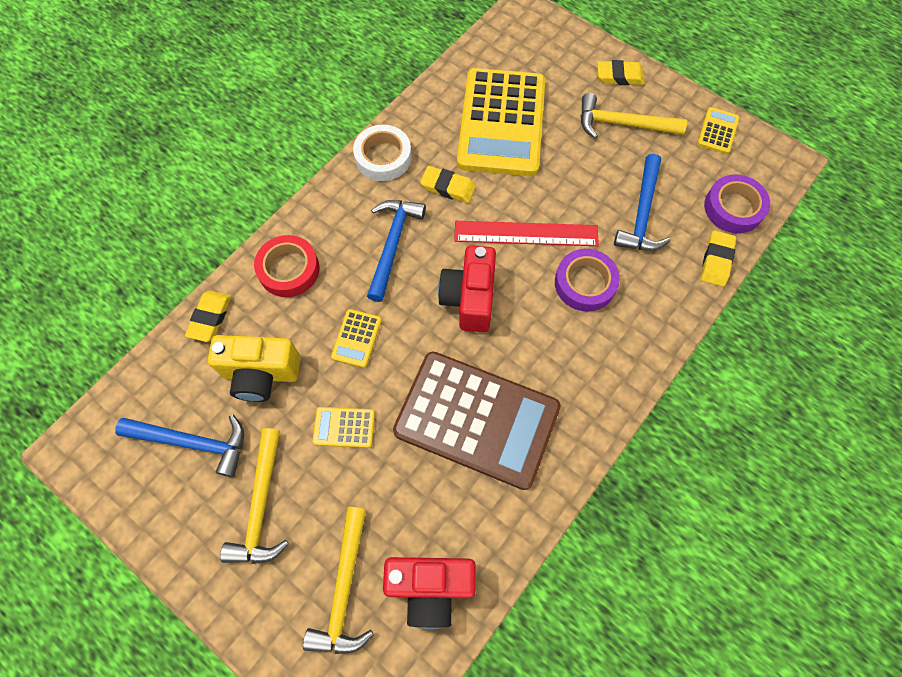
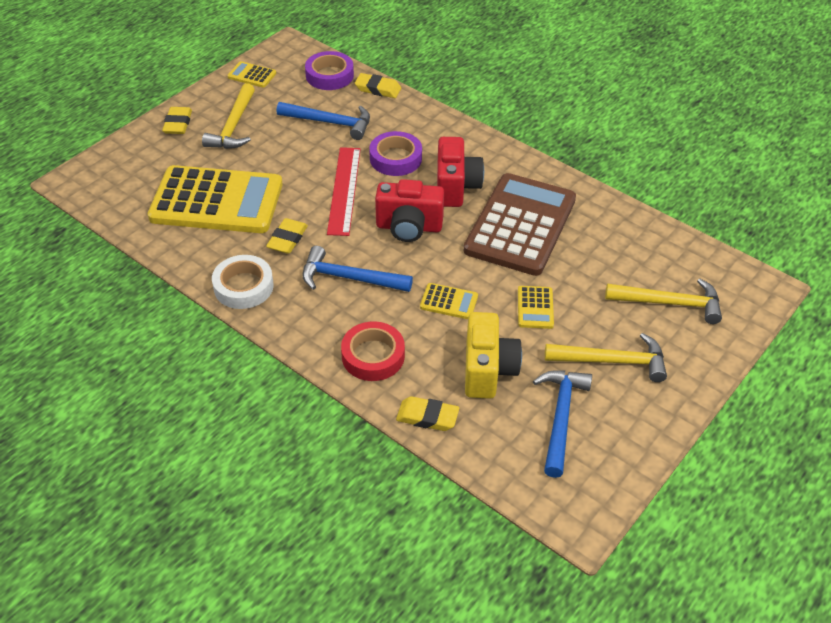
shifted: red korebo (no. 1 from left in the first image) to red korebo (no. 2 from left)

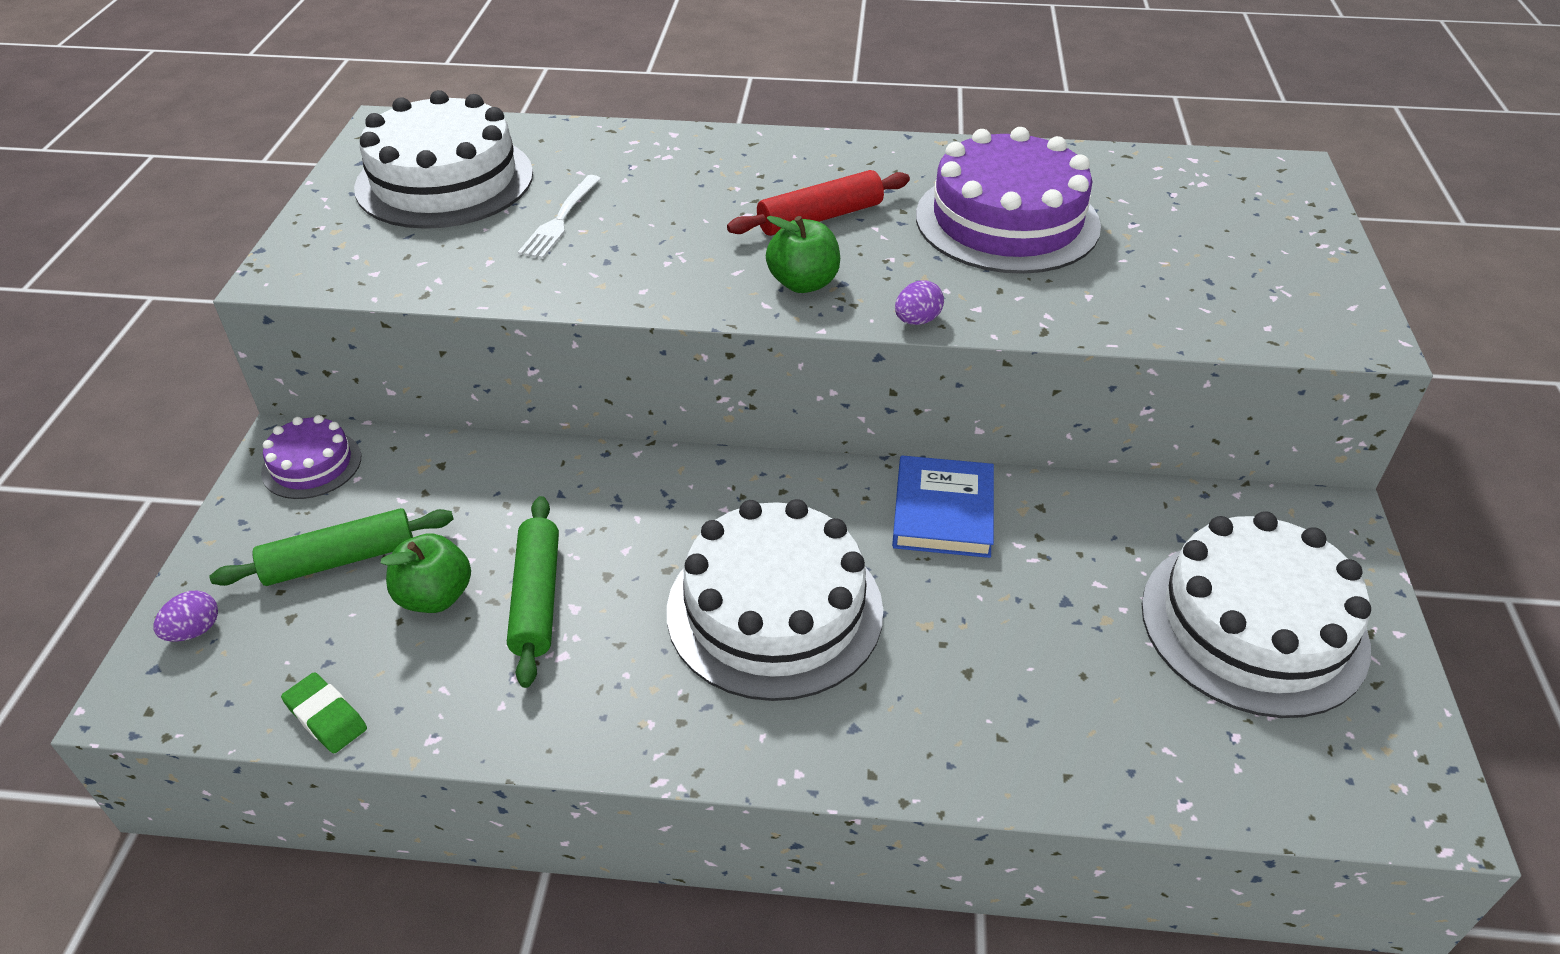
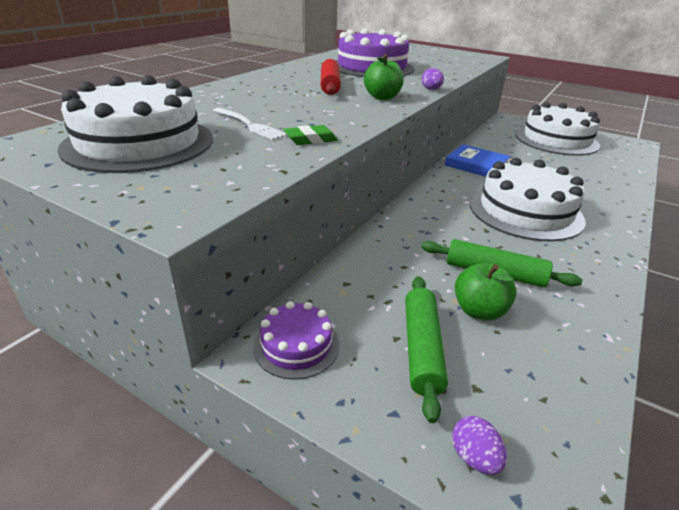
shifted: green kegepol

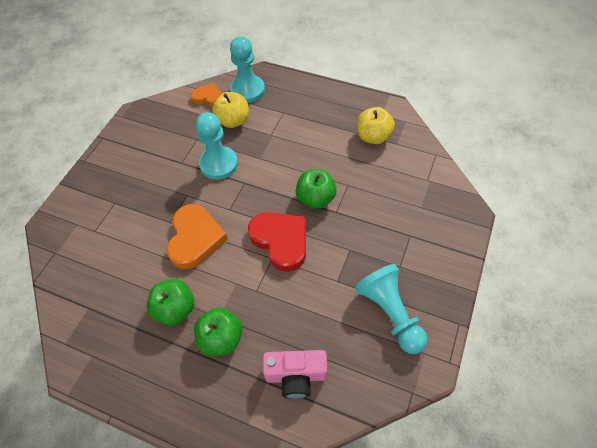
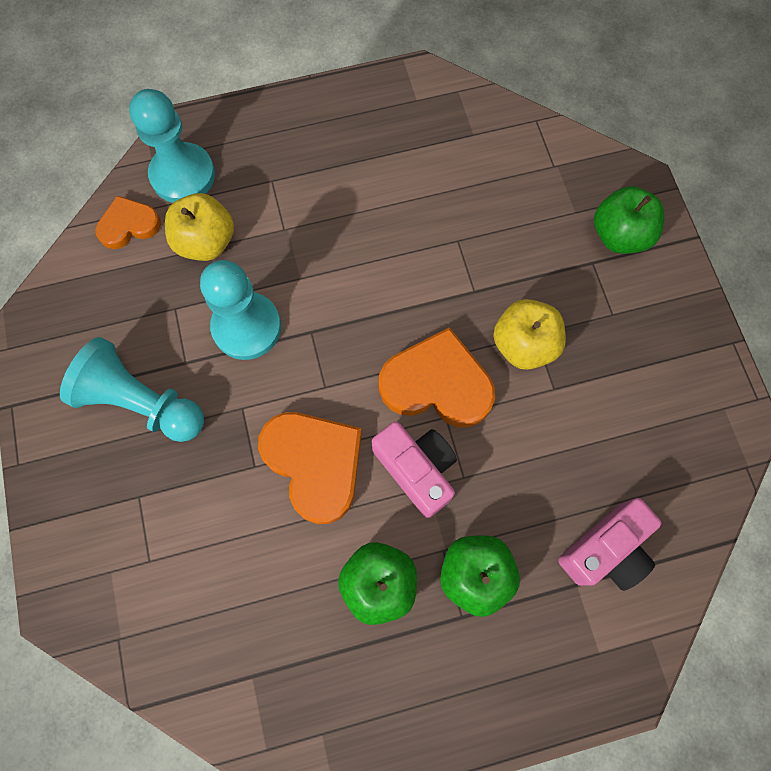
new: pink korebo (no. 1 from left)
shifted: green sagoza (no. 3 from left); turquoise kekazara (no. 3 from left in the first image) to turquoise kekazara (no. 1 from left); yellow sagoza (no. 2 from left)
repainted: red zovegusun to orange zovegusun (no. 3 from left)

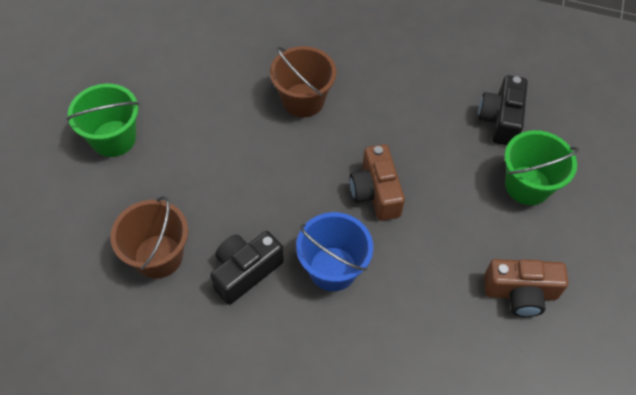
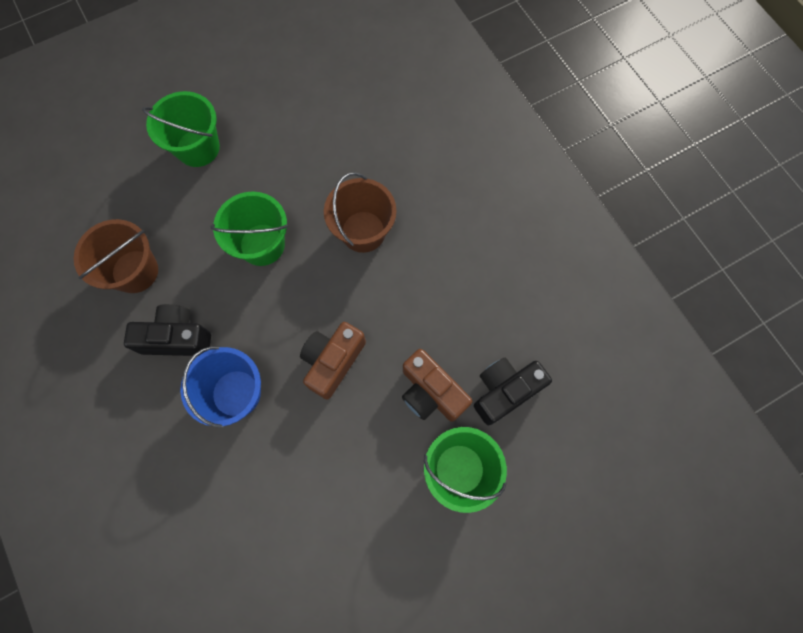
new: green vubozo (no. 2 from left)
shifted: brown korebo (no. 2 from left)

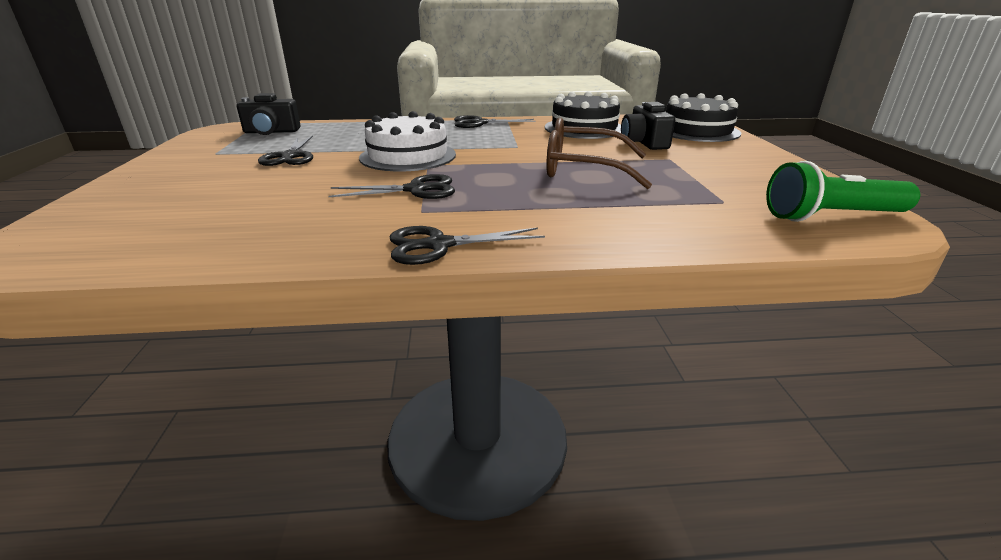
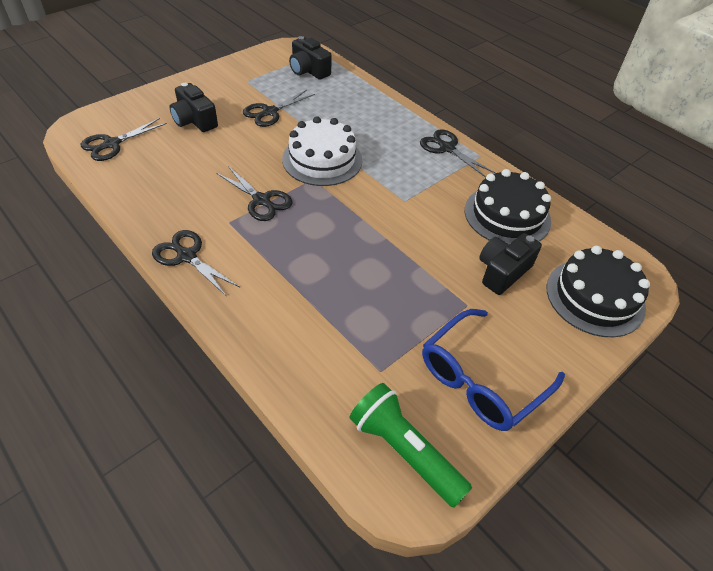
gone: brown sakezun
new: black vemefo (no. 1 from left); black korebo (no. 1 from left); blue sakezun

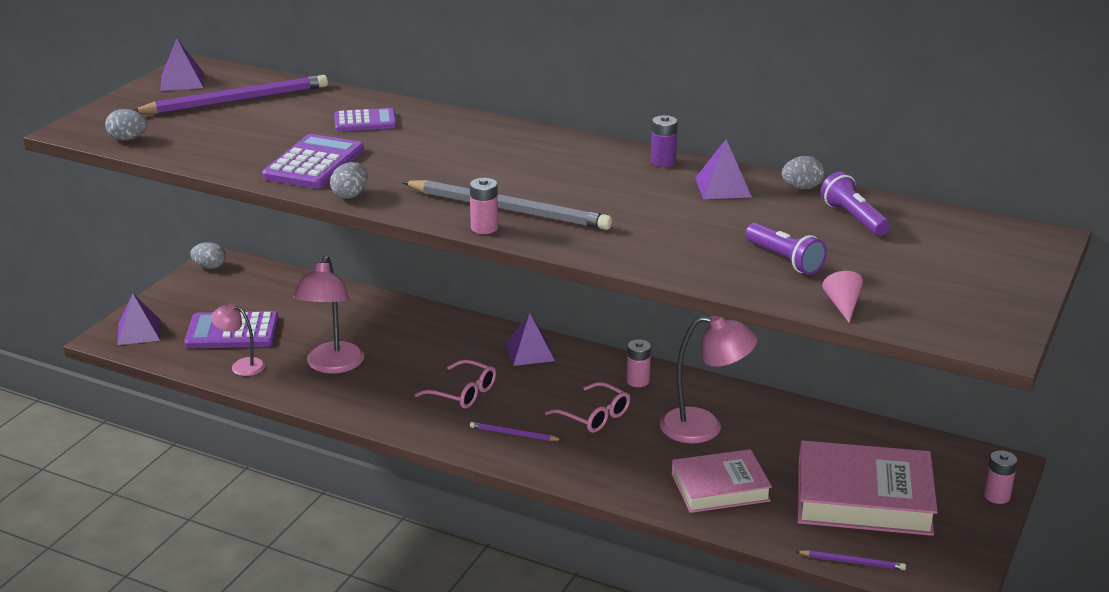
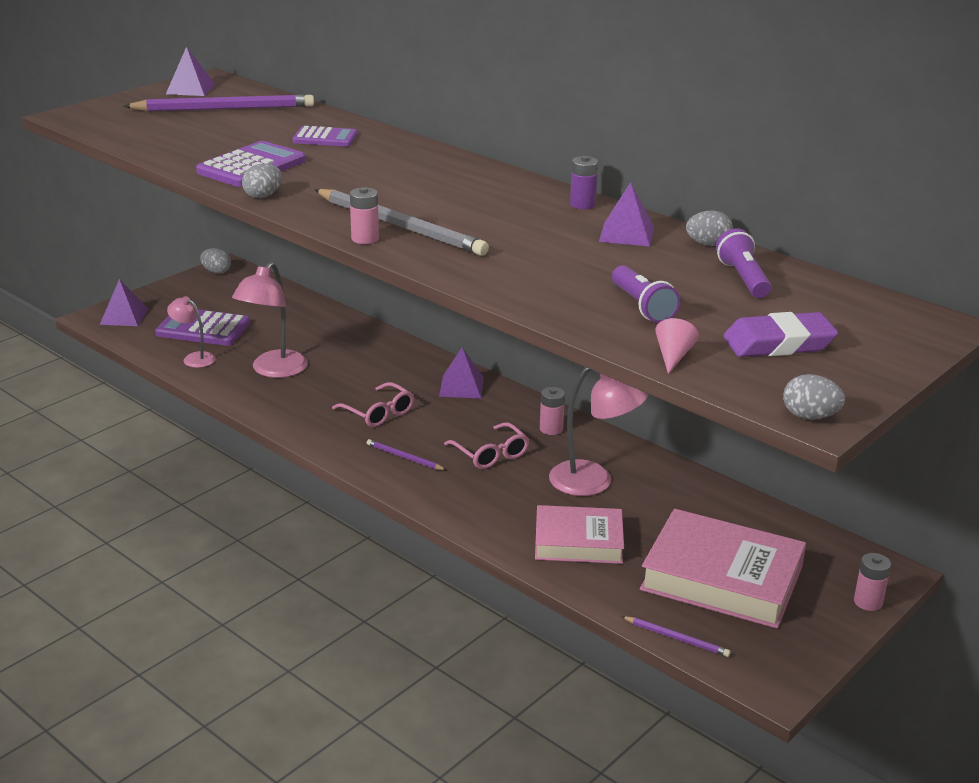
new: purple kegepol
shifted: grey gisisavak (no. 1 from left in the first image) to grey gisisavak (no. 4 from left)

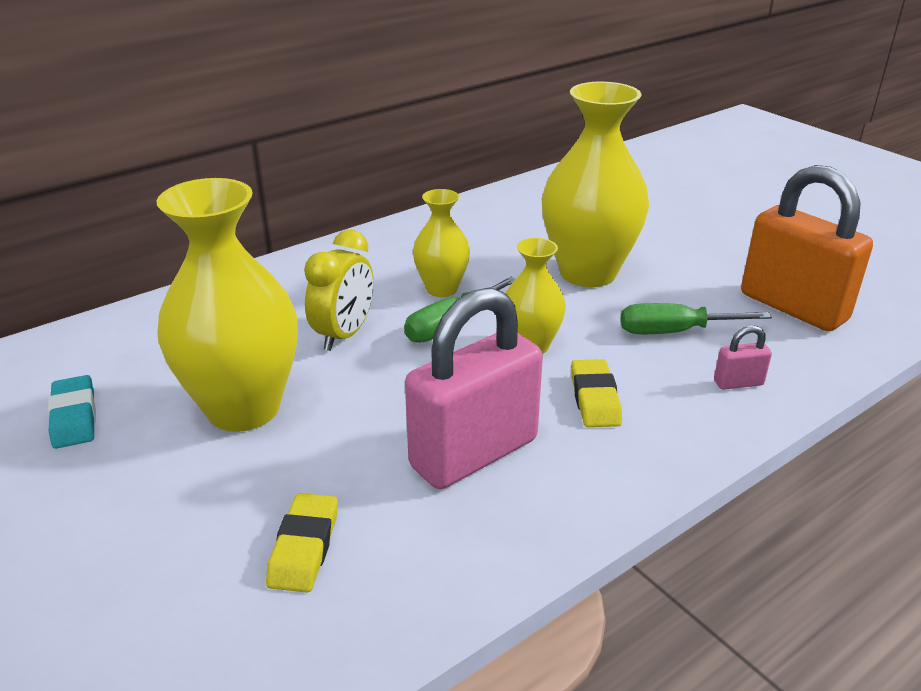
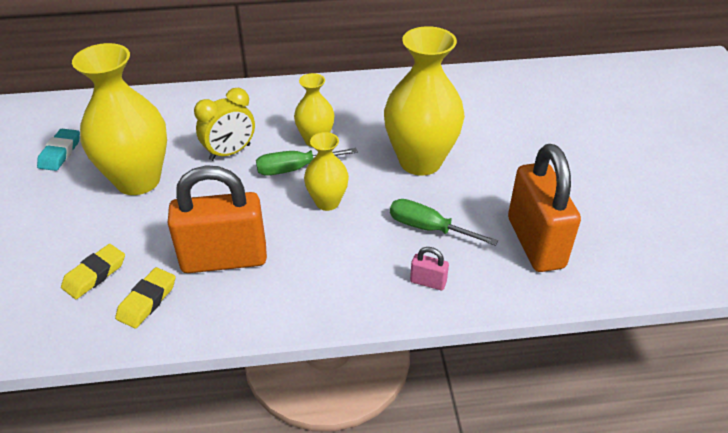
shifted: yellow kegepol (no. 2 from left)
repainted: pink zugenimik (no. 1 from left) to orange zugenimik (no. 1 from left)

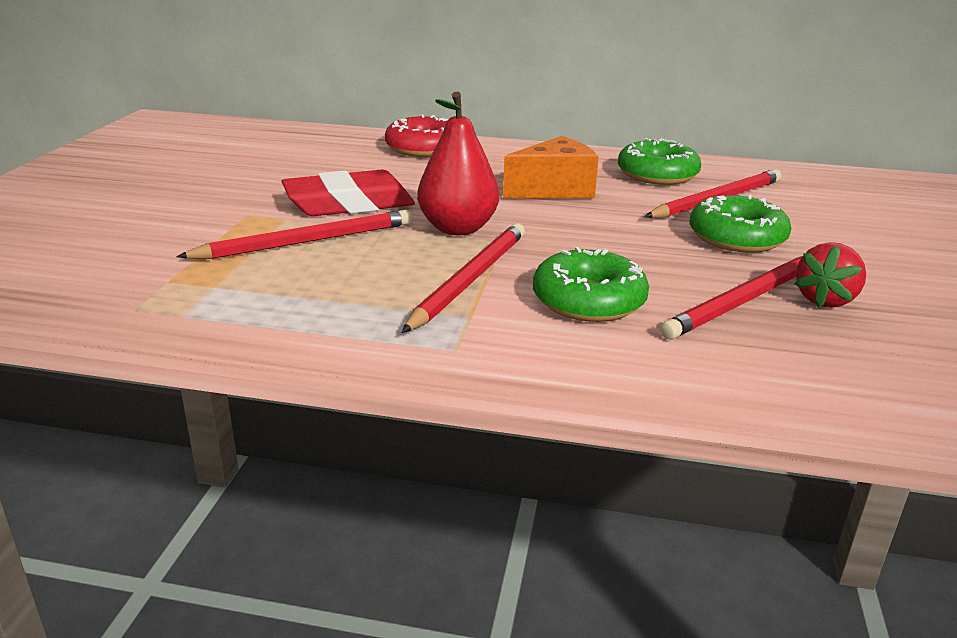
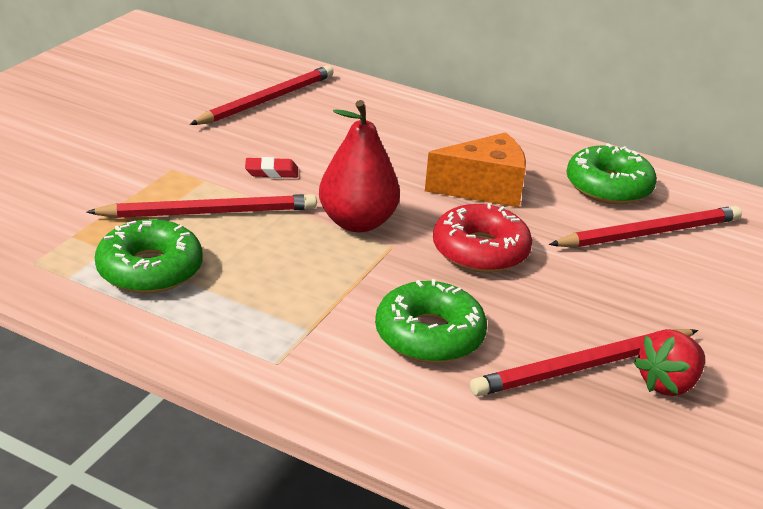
shifted: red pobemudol; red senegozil (no. 2 from left); green pobemudol (no. 3 from left in the first image) to green pobemudol (no. 1 from left)
scaled: red kegepol x0.43

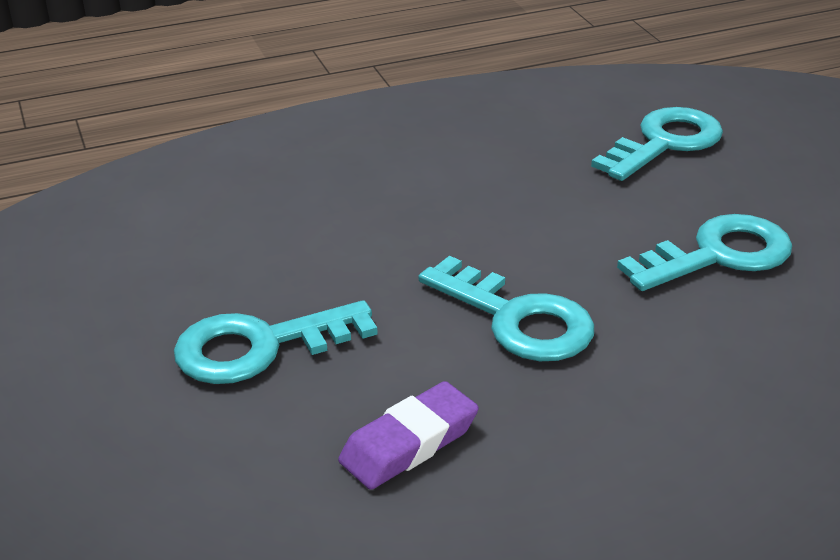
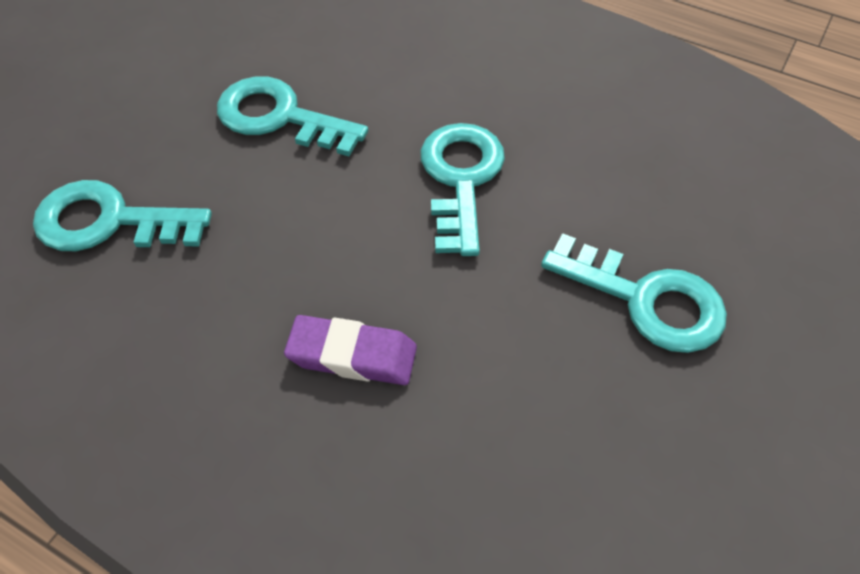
shifted: purple kegepol

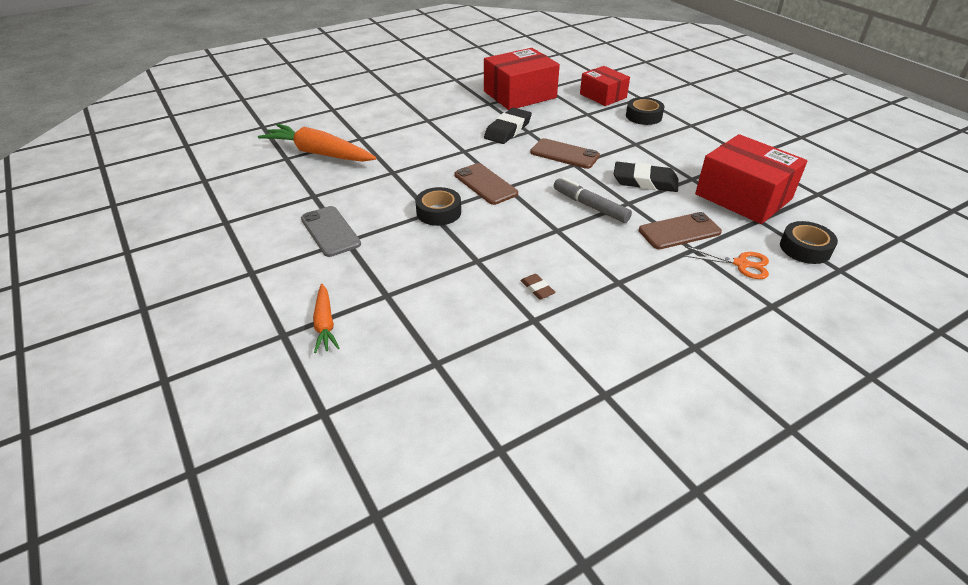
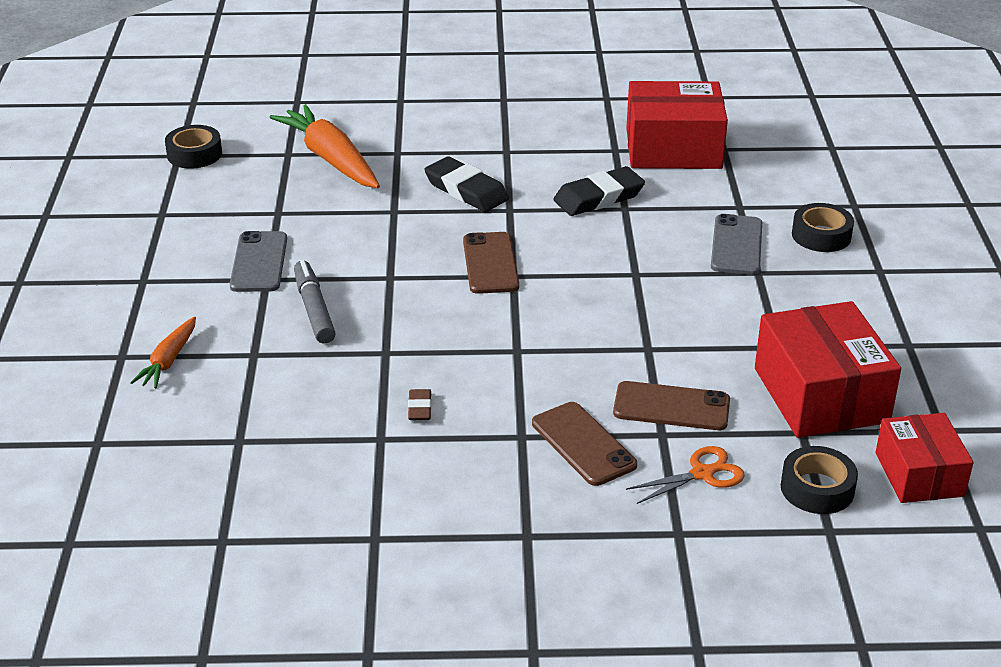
new: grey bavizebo (no. 2 from left)
shifted: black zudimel (no. 1 from left); brown bavizebo (no. 2 from left); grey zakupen; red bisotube (no. 2 from left in the first image) to red bisotube (no. 3 from left); black kegepol (no. 2 from left in the first image) to black kegepol (no. 1 from left)
rotated: orange vemefo 75 degrees counterclockwise

